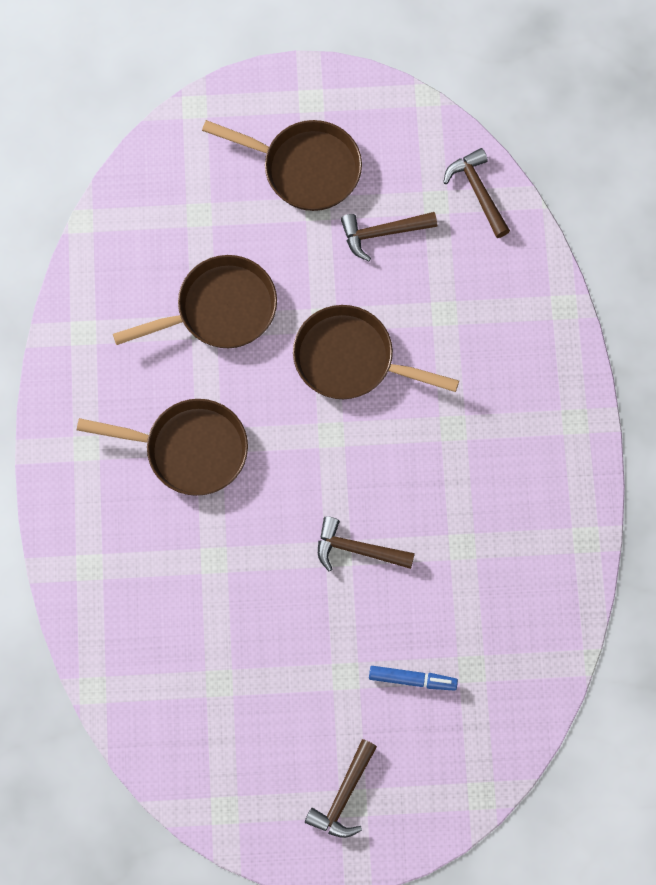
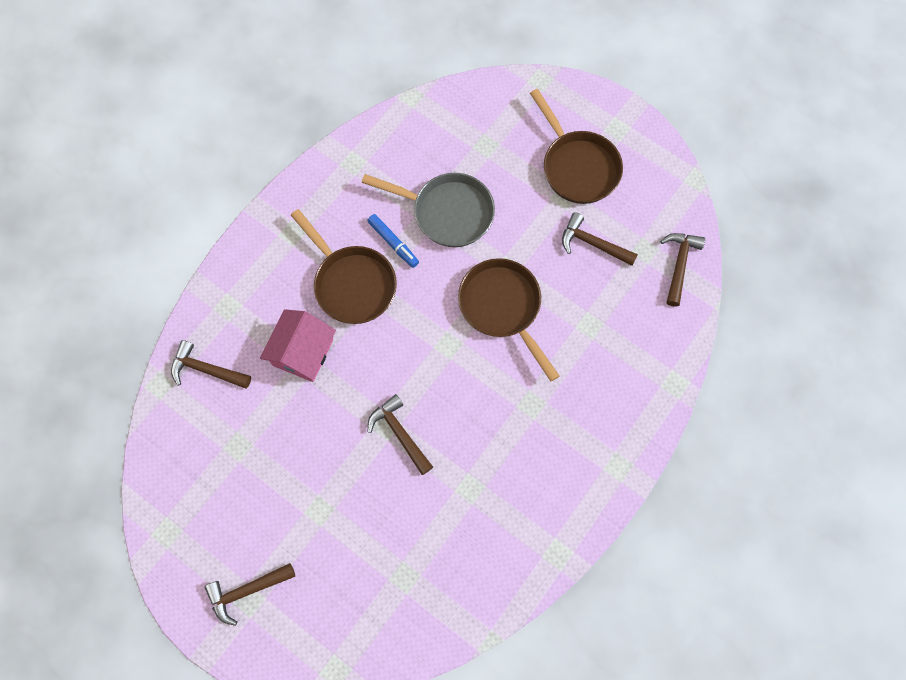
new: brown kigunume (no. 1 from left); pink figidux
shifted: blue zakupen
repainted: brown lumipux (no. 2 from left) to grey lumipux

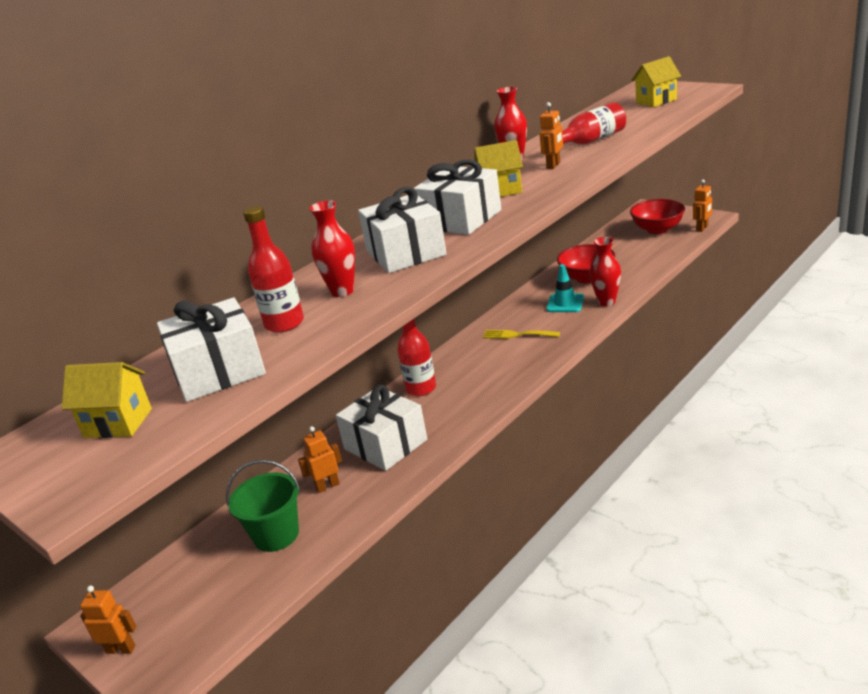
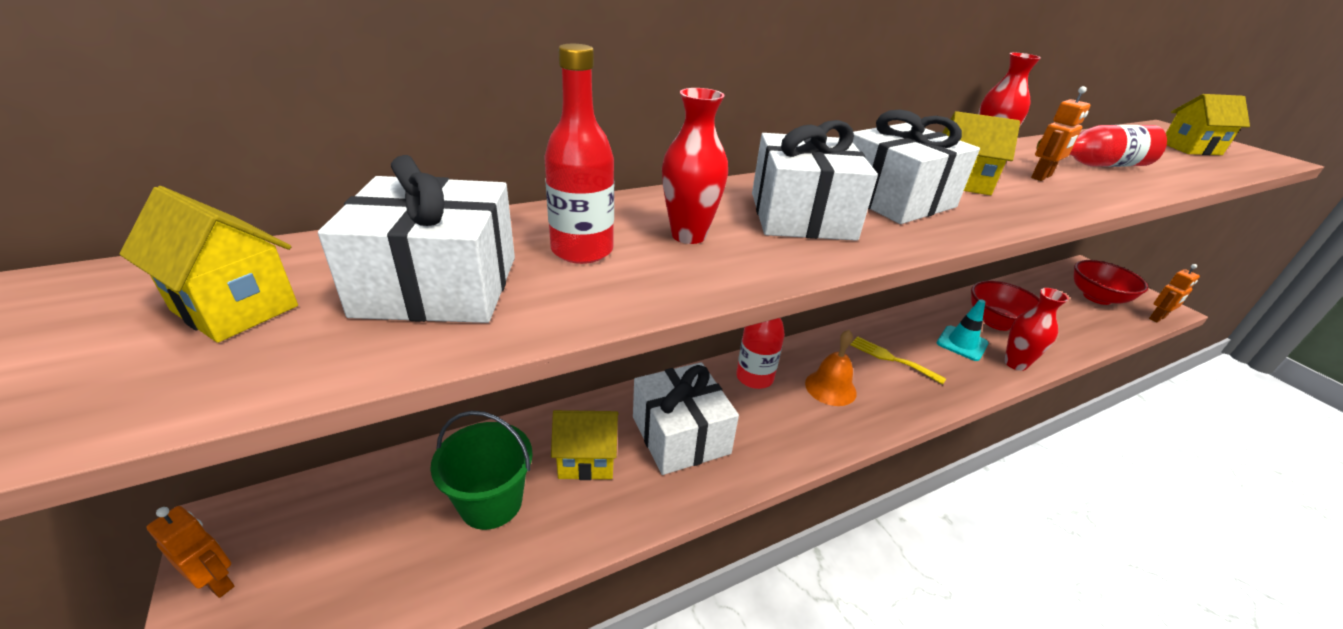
new: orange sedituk
swapped: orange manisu (no. 2 from left) to yellow figidux (no. 2 from left)

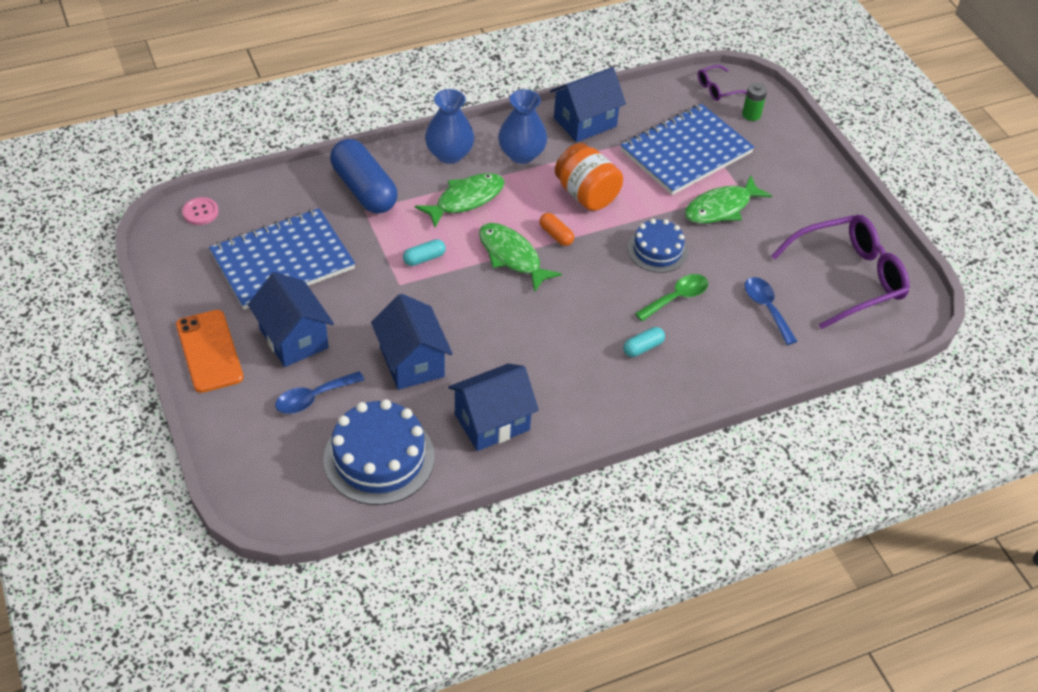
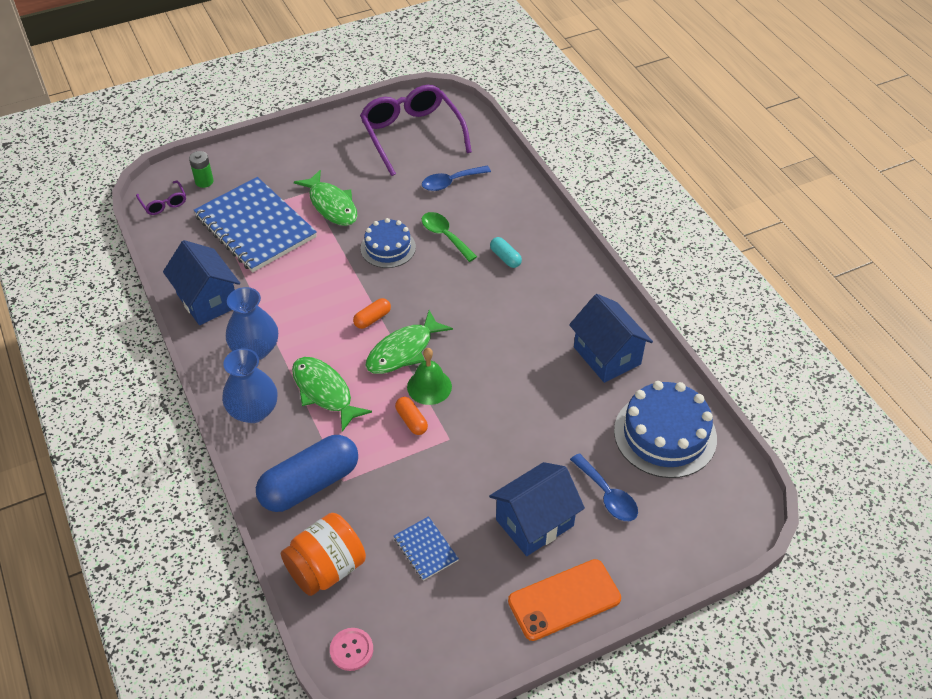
gone: blue figidux (no. 2 from left)
new: green sedituk
shifted: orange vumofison
repainted: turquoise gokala (no. 1 from left) to orange gokala (no. 2 from left)
scaled: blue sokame (no. 1 from left in the first image) x0.43

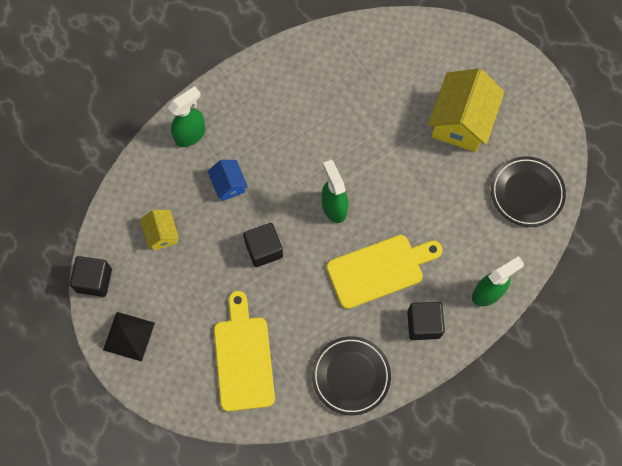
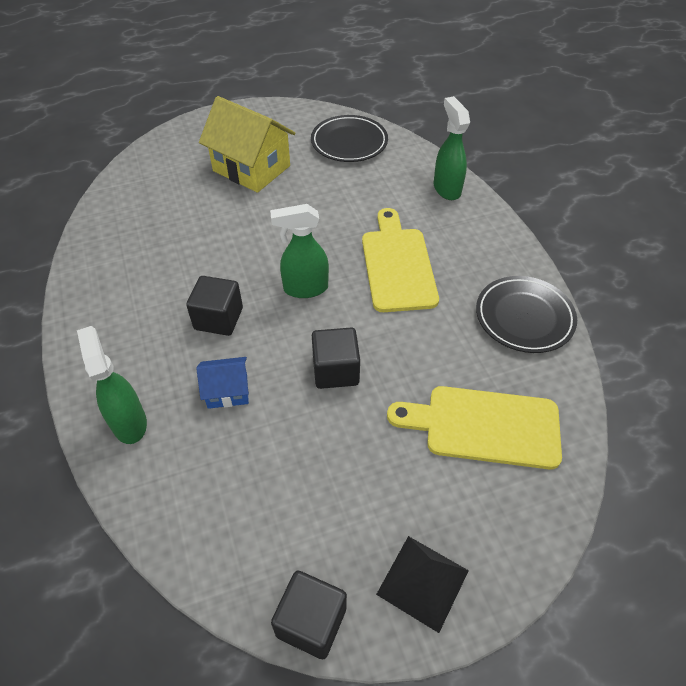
gone: yellow figidux (no. 1 from left)
shifted: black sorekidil (no. 3 from left in the first image) to black sorekidil (no. 1 from left)

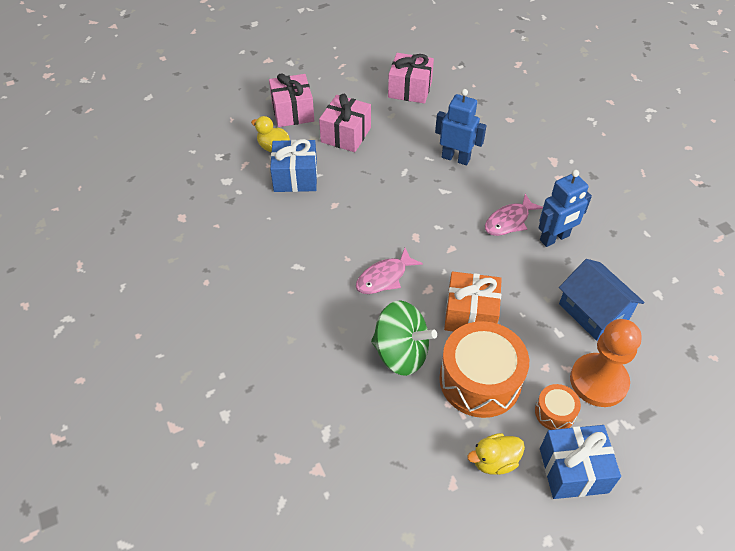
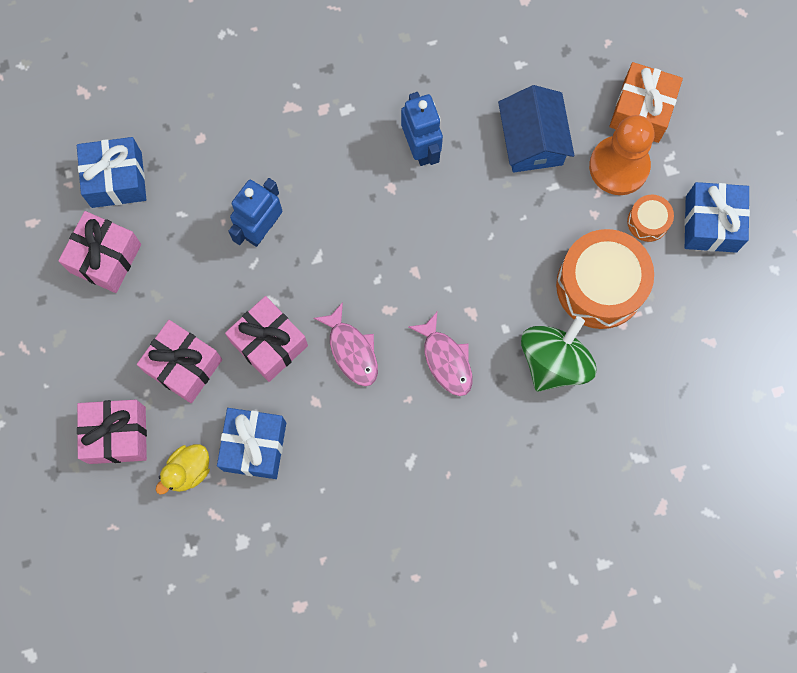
gone: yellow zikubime (no. 2 from left)
new: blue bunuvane (no. 1 from left); pink bunuvane (no. 4 from left)
shifted: orange bunuvane; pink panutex (no. 2 from left in the first image) to pink panutex (no. 1 from left)
rotated: blue figidux 75 degrees counterclockwise

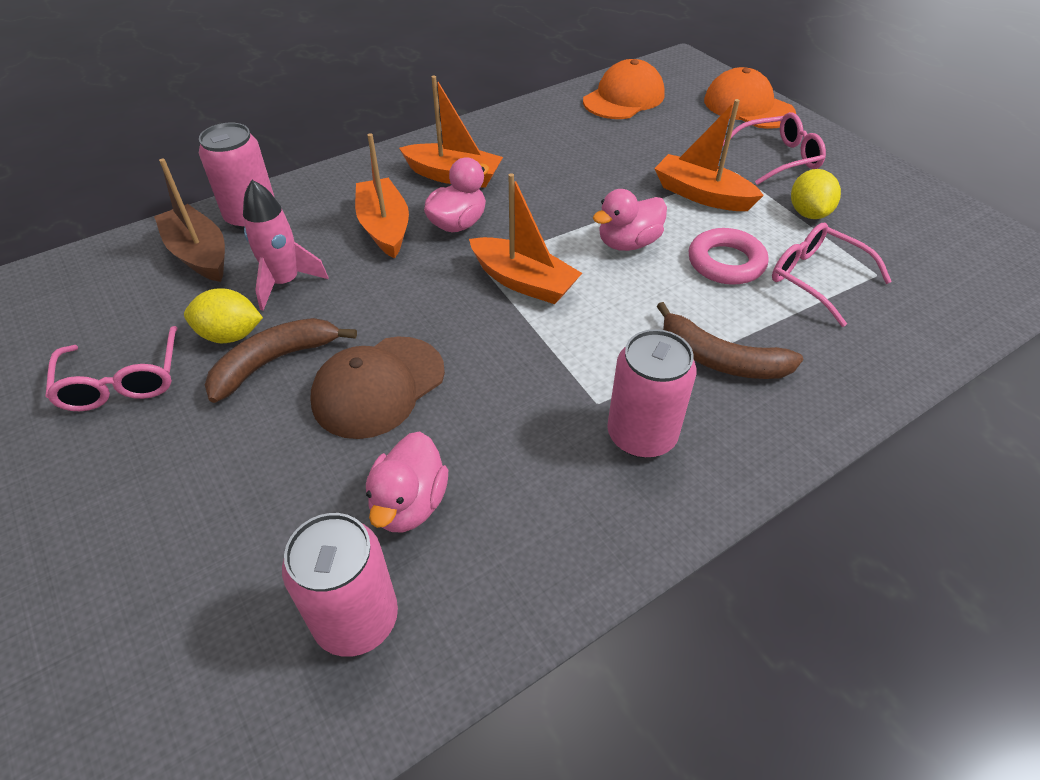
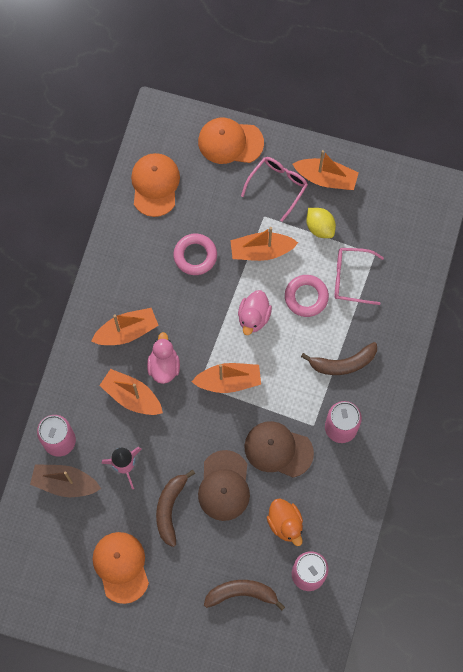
gone: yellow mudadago (no. 1 from left)
new: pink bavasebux (no. 1 from left); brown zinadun (no. 2 from left); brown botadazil (no. 2 from left); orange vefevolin (no. 5 from left)
swapped: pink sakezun (no. 1 from left) to orange botadazil (no. 1 from left)
repainted: pink zikubime (no. 1 from left) to orange zikubime

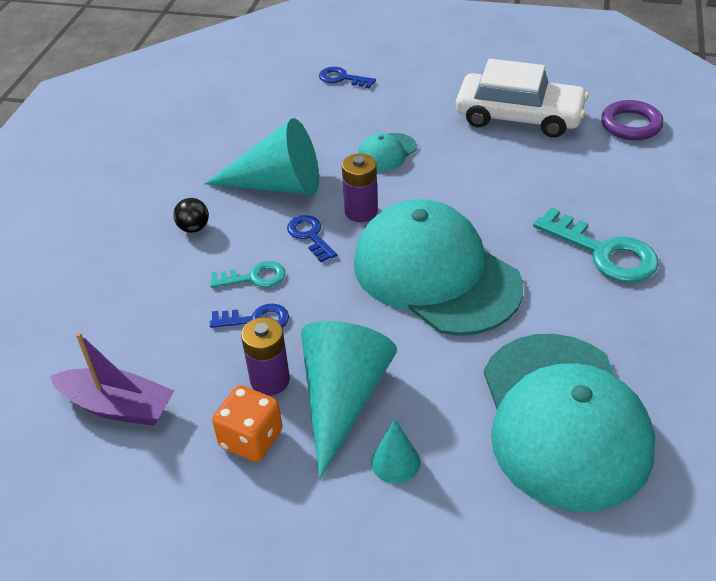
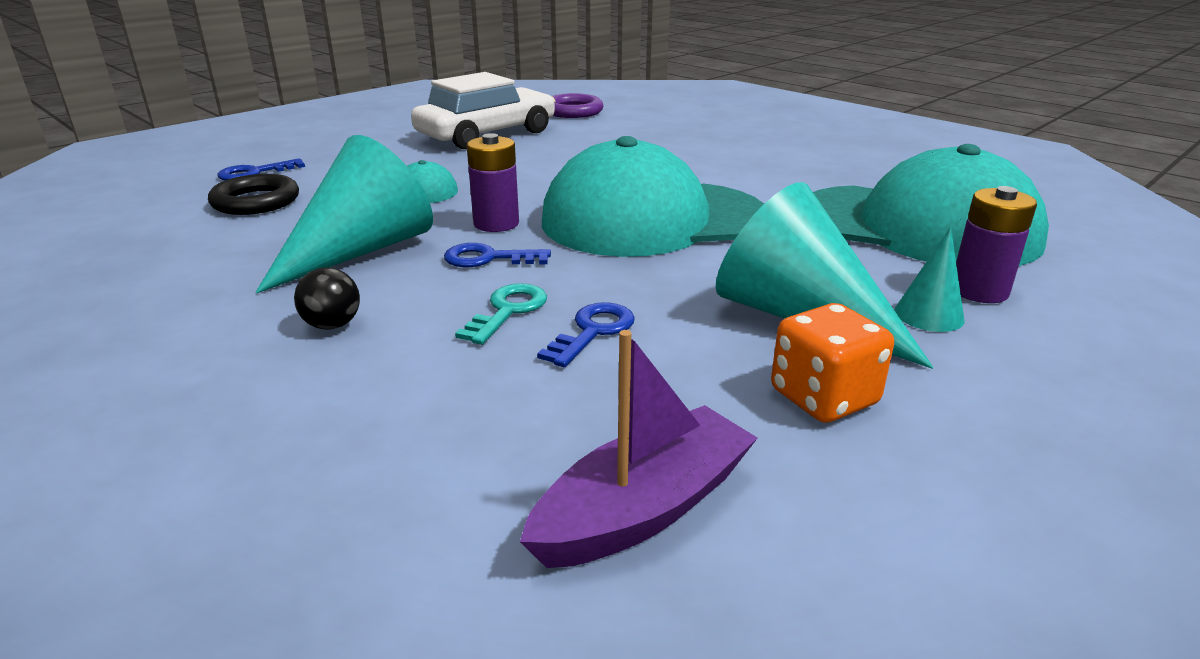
gone: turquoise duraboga (no. 2 from left)
new: black bavasebux
shifted: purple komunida (no. 1 from left in the first image) to purple komunida (no. 2 from left)

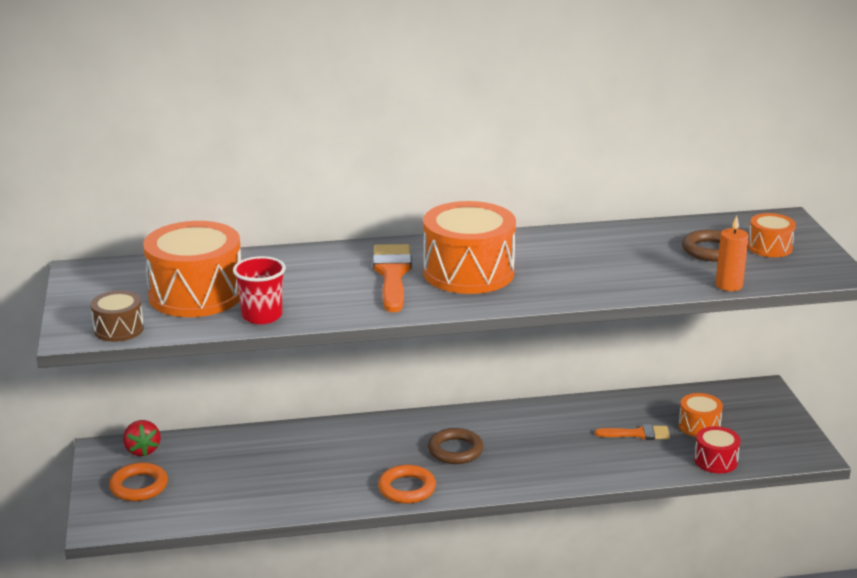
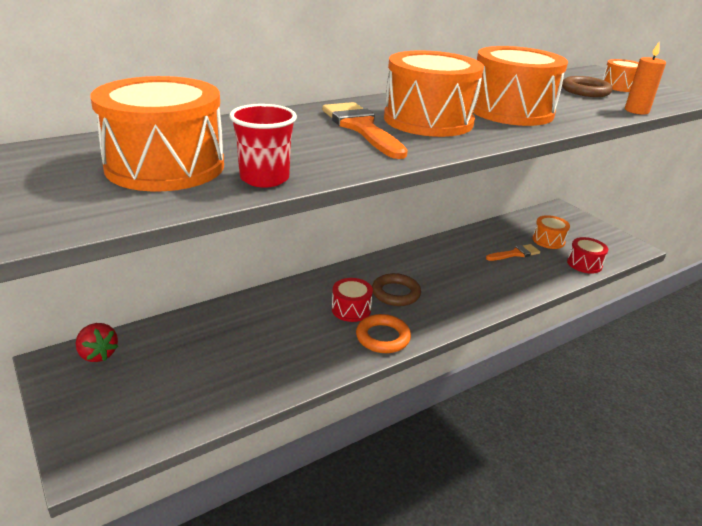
gone: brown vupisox; orange bavasebux (no. 1 from left)
new: red vupisox (no. 1 from left); orange vupisox (no. 3 from left)

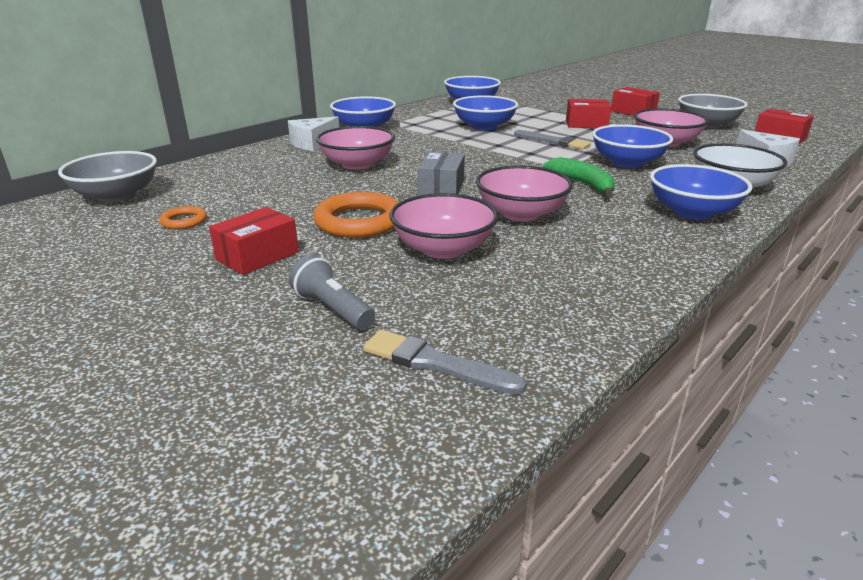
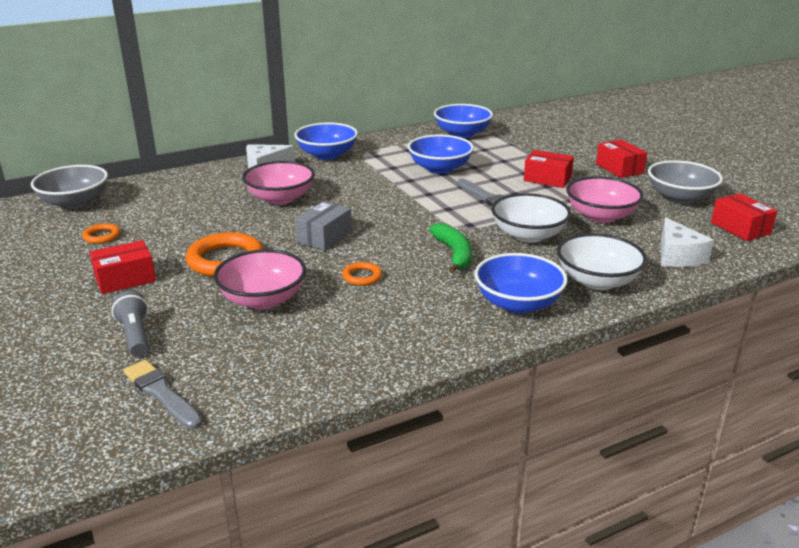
swapped: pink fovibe (no. 3 from left) to orange bavasebux (no. 3 from left)
repainted: blue fovibe (no. 4 from left) to white fovibe (no. 1 from left)

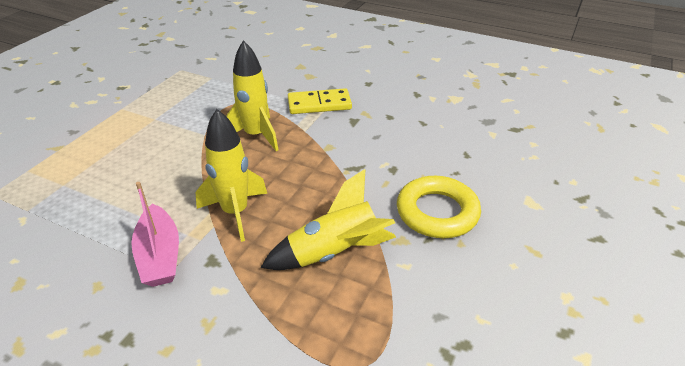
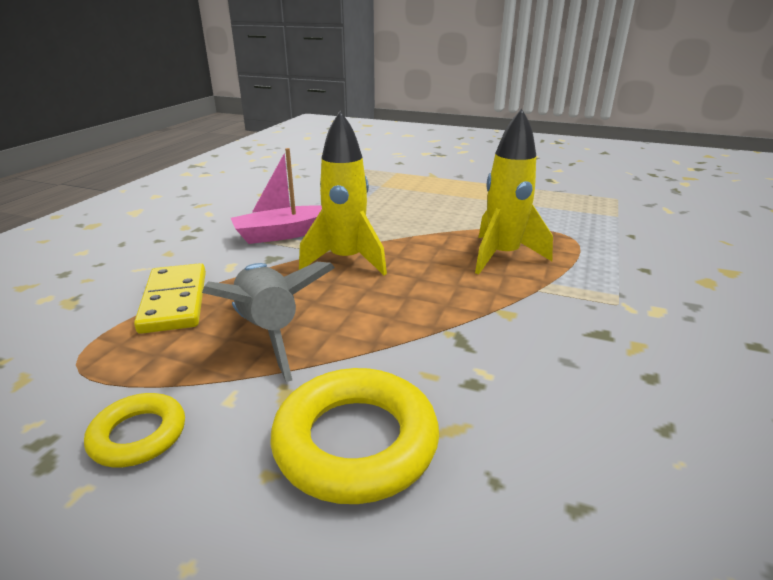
new: yellow bavasebux (no. 1 from left)
shifted: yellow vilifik
repainted: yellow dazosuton (no. 3 from left) to grey dazosuton

